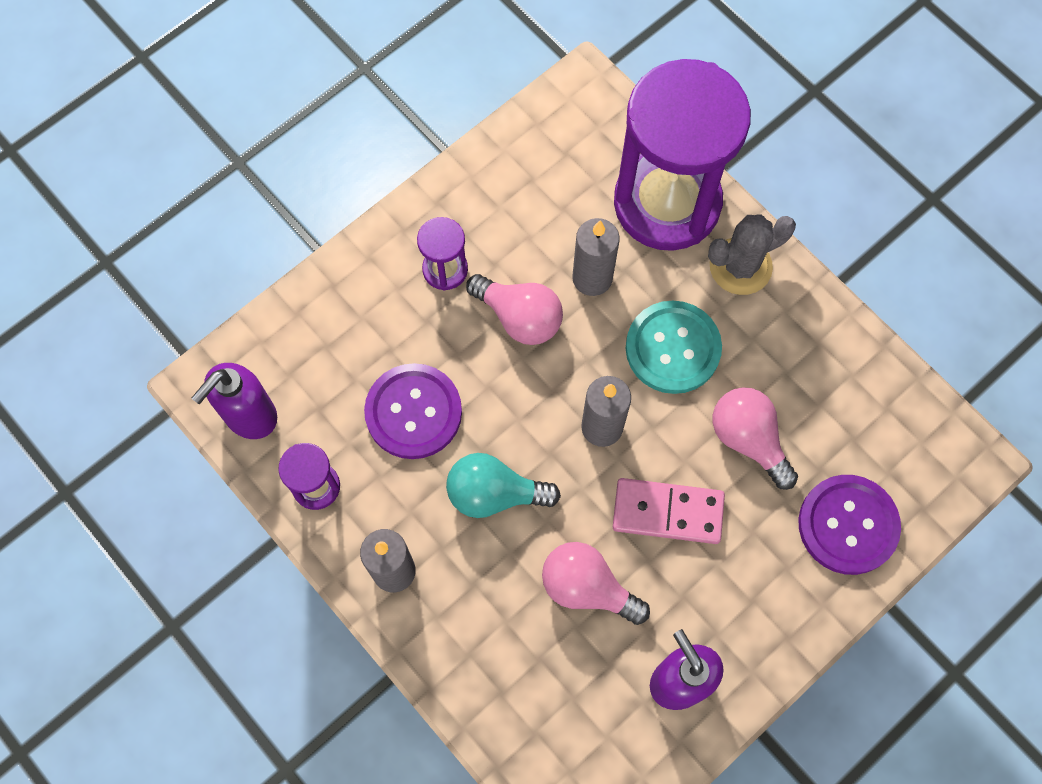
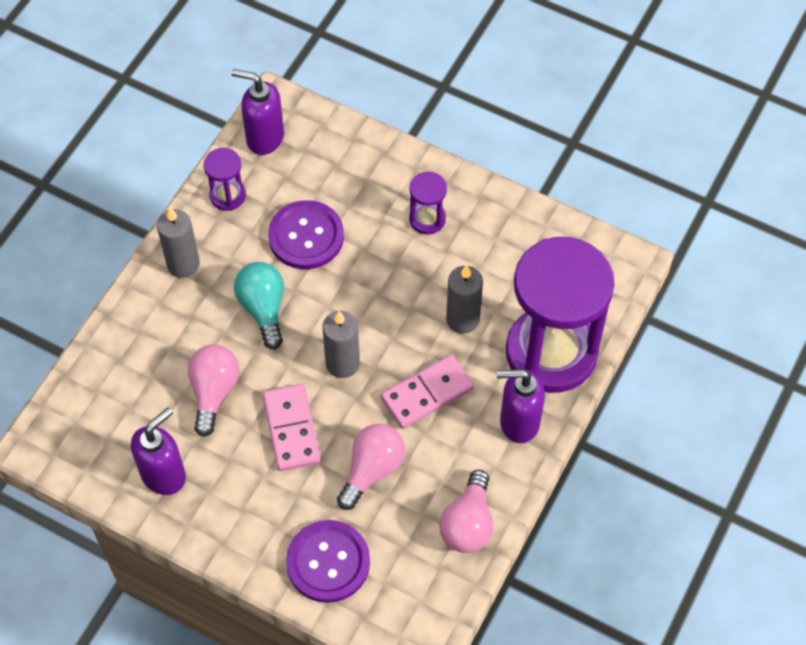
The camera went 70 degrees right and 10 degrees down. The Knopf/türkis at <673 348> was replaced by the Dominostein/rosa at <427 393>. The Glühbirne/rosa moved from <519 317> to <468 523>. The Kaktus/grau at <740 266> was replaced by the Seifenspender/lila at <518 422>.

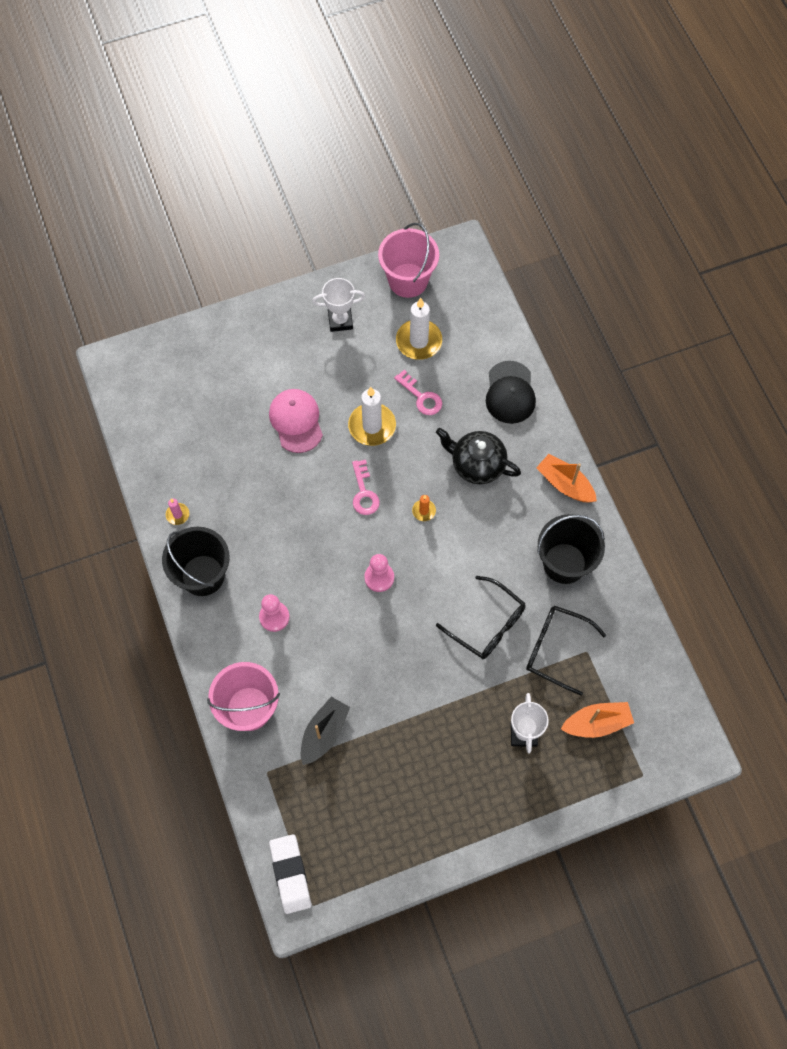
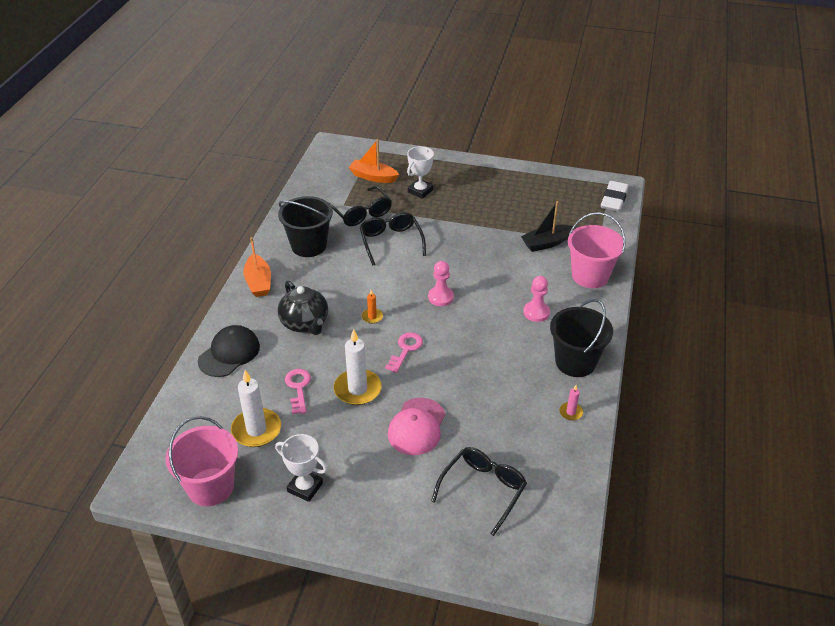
The camera went 145 degrees left and 25 degrees down. The Brille/schwarz at <483 489> appeared.

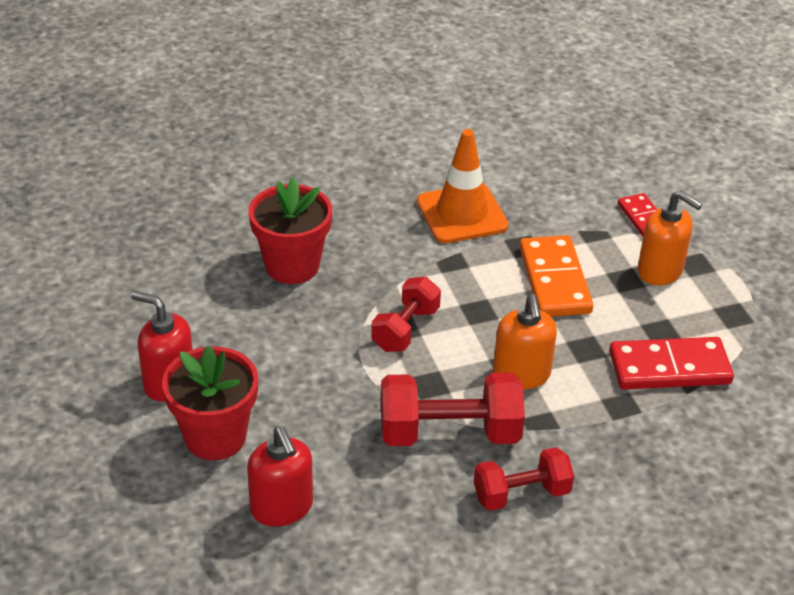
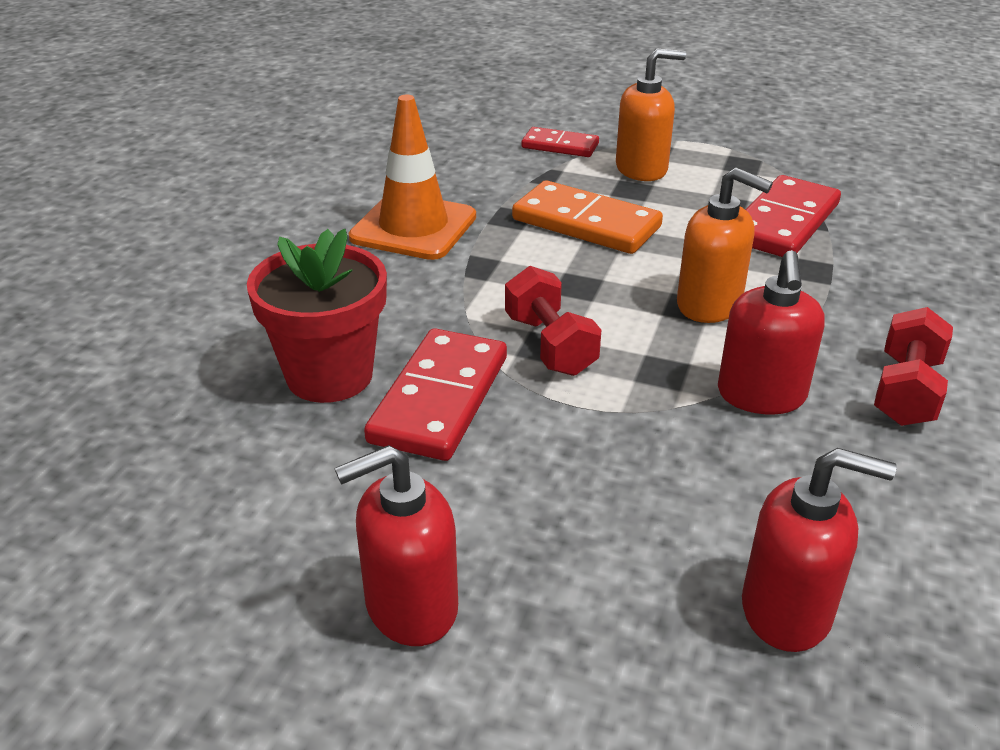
The camera went 50 degrees left and 5 degrees down. The Dominostein/rot at <439 399> appeared. The Hantel/rot at <449 433> was replaced by the Seifenspender/rot at <761 395>. The Blumentopf/rot at <215 437> disappeared.

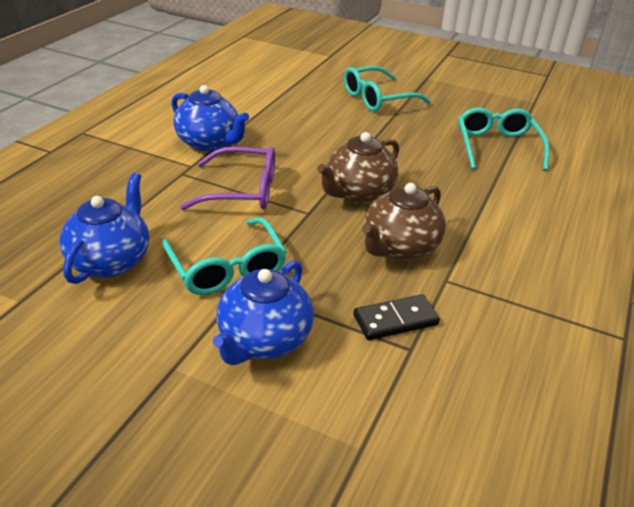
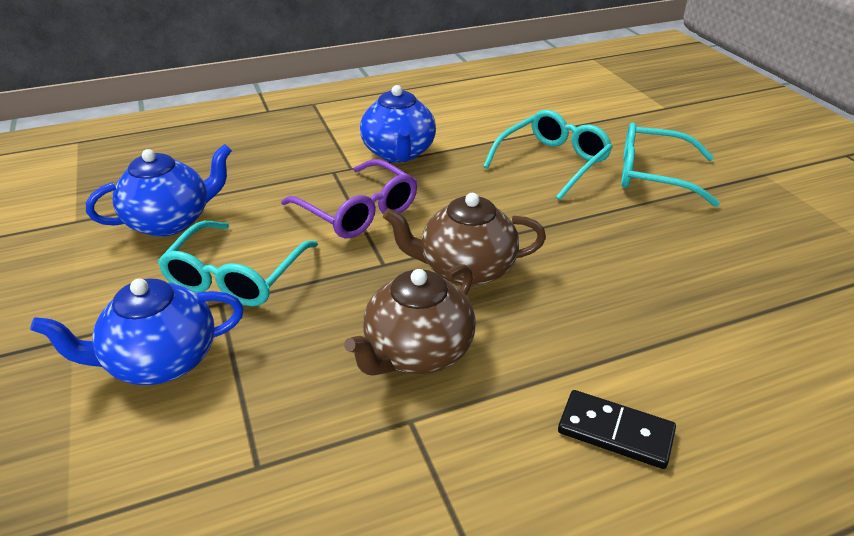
The camera went 45 degrees right and 0 degrees up. The Teekanne/braun at <400 247> turned 45 degrees counterclockwise. The Brille/türkis moved from <497 147> to <552 162>. The Dominostein/schwarz moved from <395 320> to <615 432>.

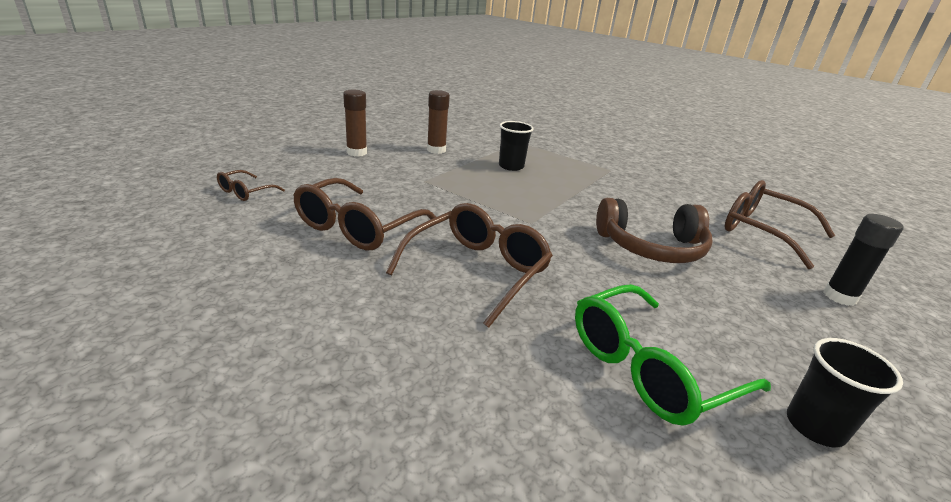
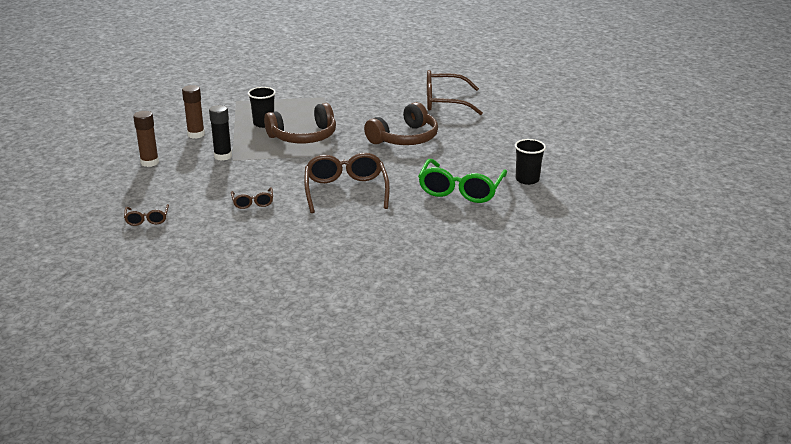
The camera went 40 degrees left and 0 degrees up. The Klebestift/schwarz moved from <839 297> to <223 156>. The Brille/braun at <358 227> changed to 0.49 times the size. The Kopfhörer/braun at <303 136> appeared.

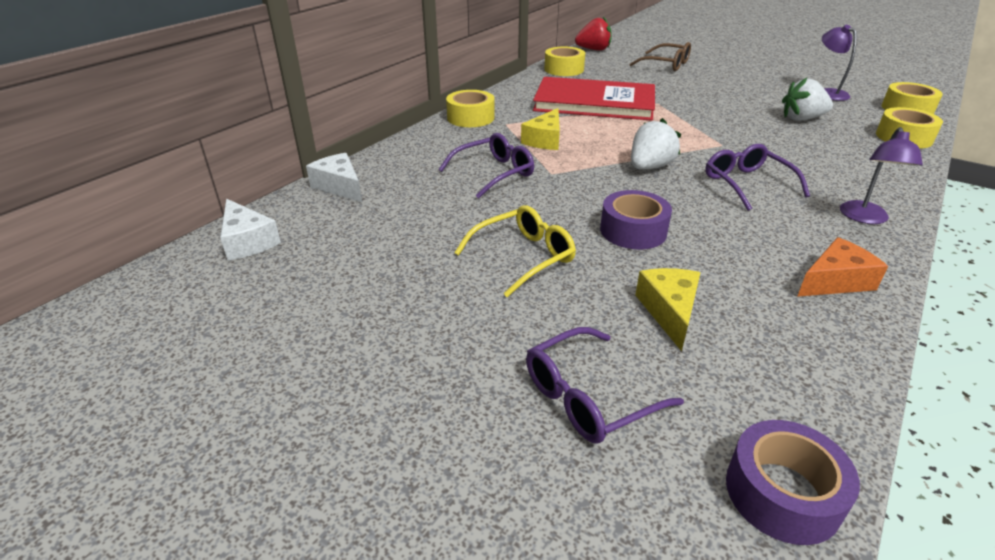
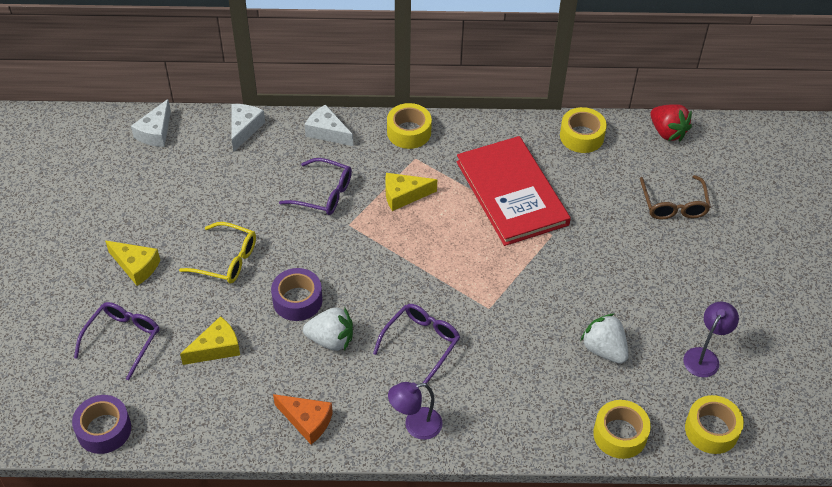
The camera went 55 degrees right and 15 degrees up. The Brille/lila at <588 397> turned 90 degrees clockwise. The Käse/gelb at <136 266> appeared. The Erdbeere/weiß moved from <649 167> to <331 340>. The Käse/weiß at <327 132> appeared.

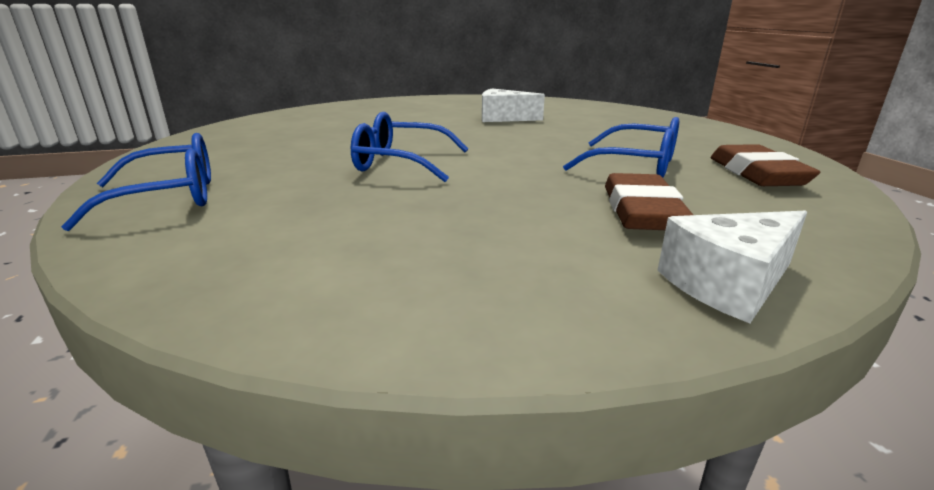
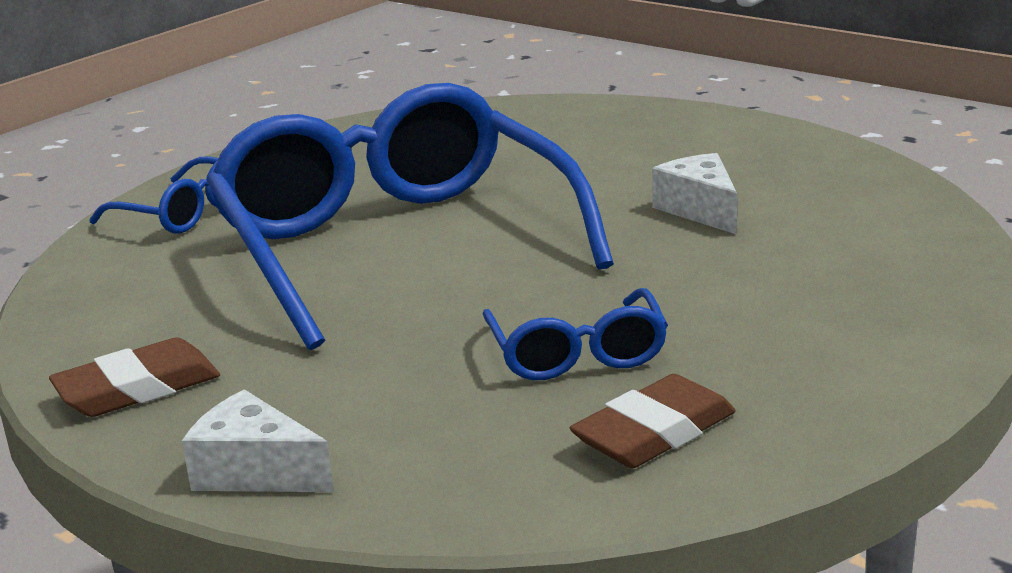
The camera went 55 degrees right and 0 degrees up. The Radiergummi/braun moved from <641 211> to <138 388>. The Brille/blau at <400 163> changed to 2.30 times the size.

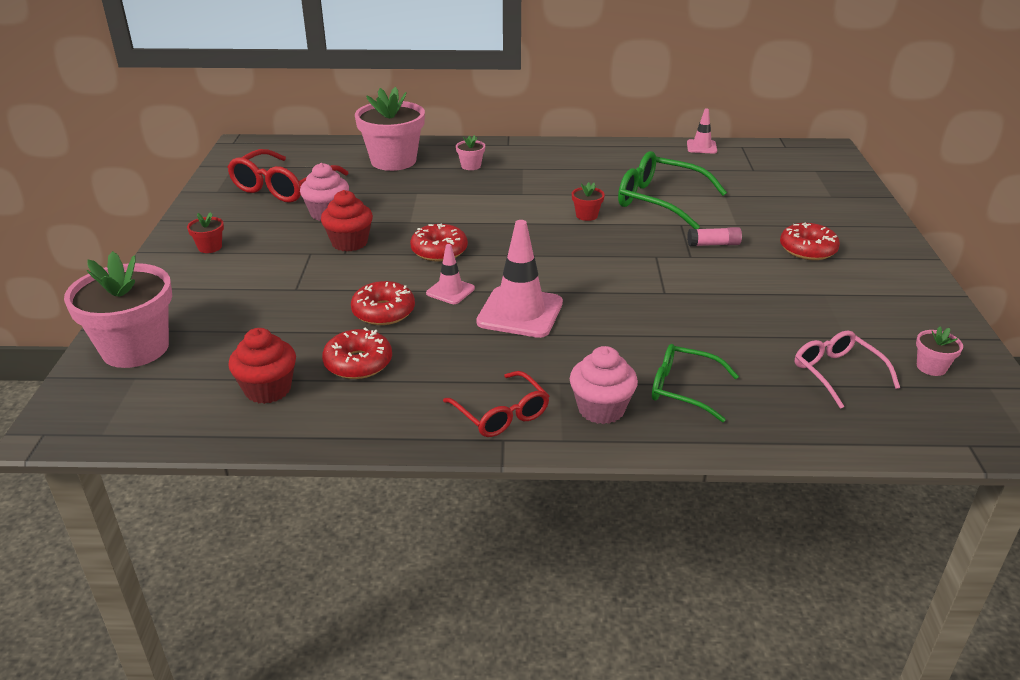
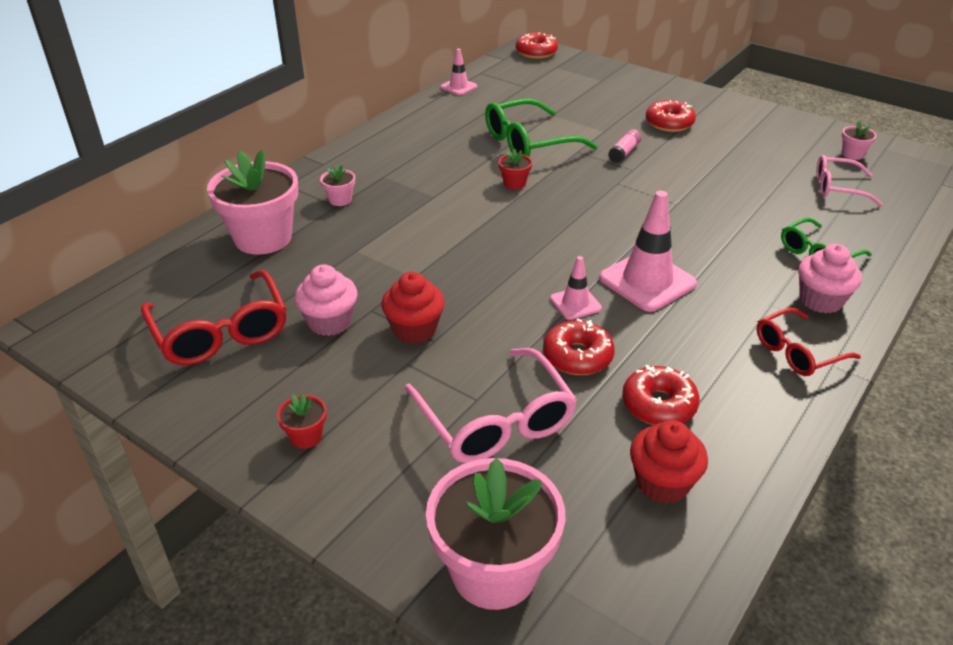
The camera went 55 degrees left and 5 degrees up. The Brille/rosa at <495 421> appeared. The Donut/rot moved from <439 251> to <536 52>. The Brille/rot at <501 414> turned 150 degrees clockwise.

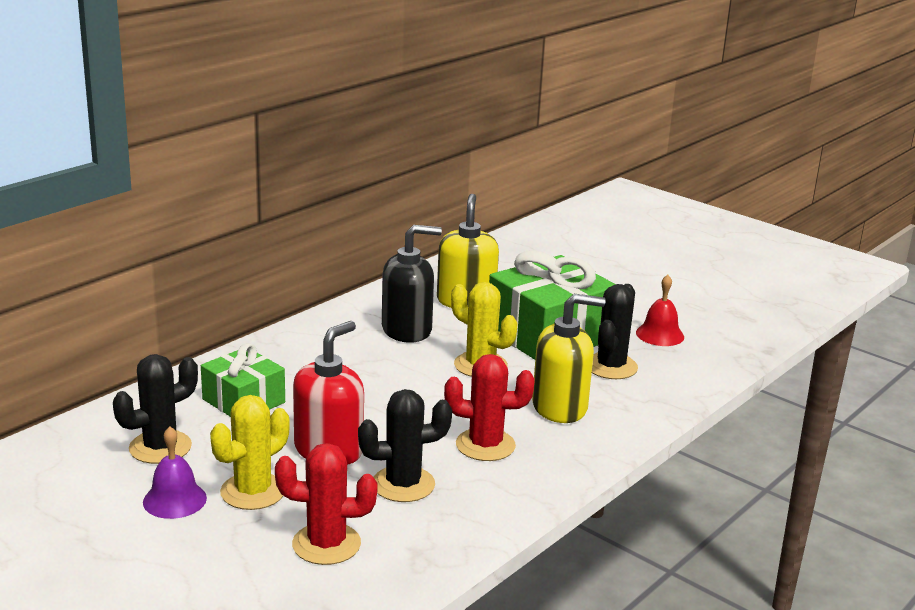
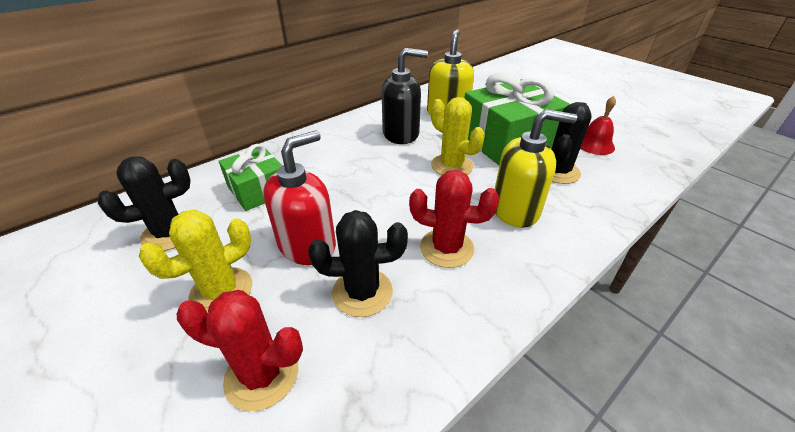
The camera went 10 degrees right and 15 degrees up. The Glocke/lila at <174 500> disappeared.

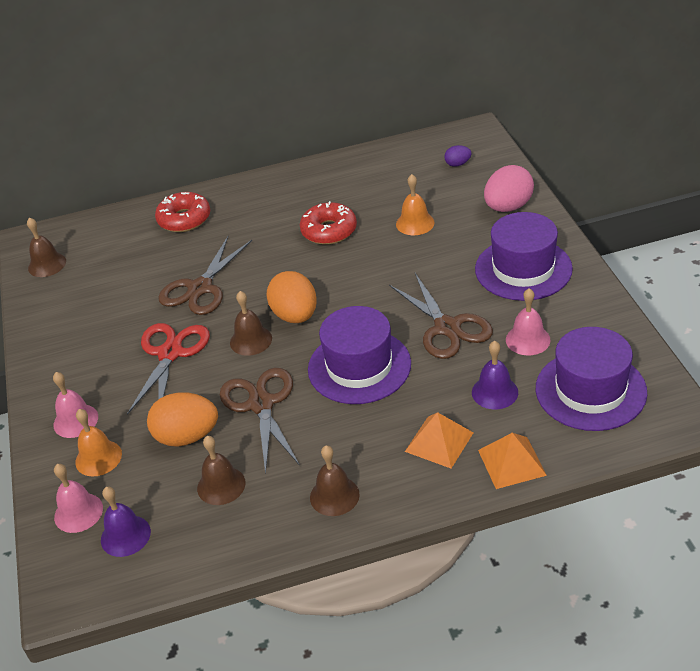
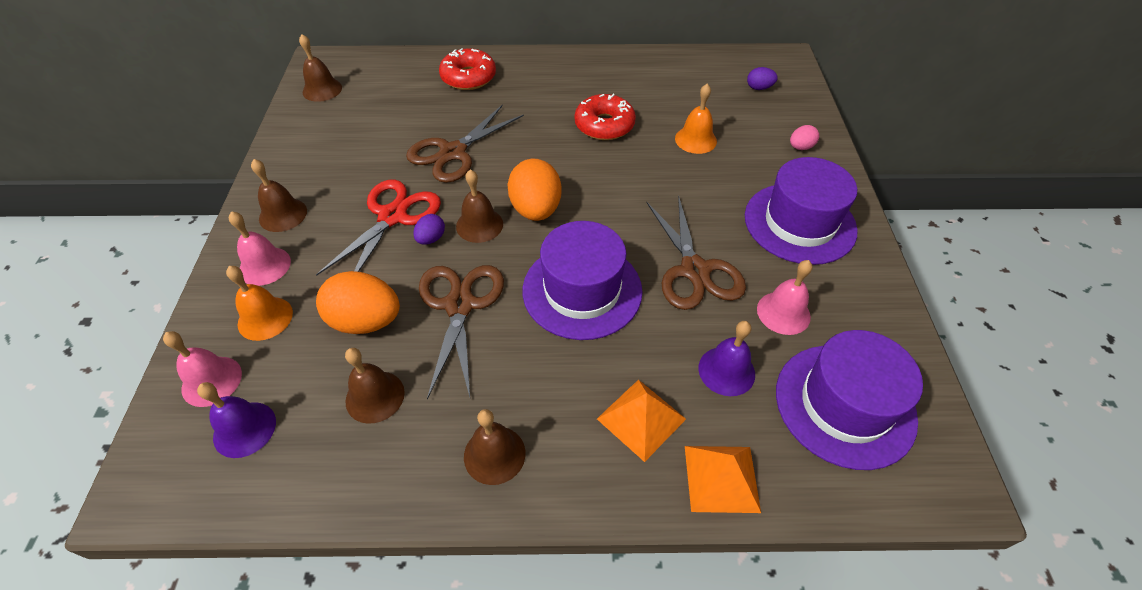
The camera went 10 degrees right and 10 degrees up. The Glocke/braun at <283 214> appeared. The Ei/lila at <431 239> appeared. The Ei/rosa at <508 207> changed to 0.49 times the size.

